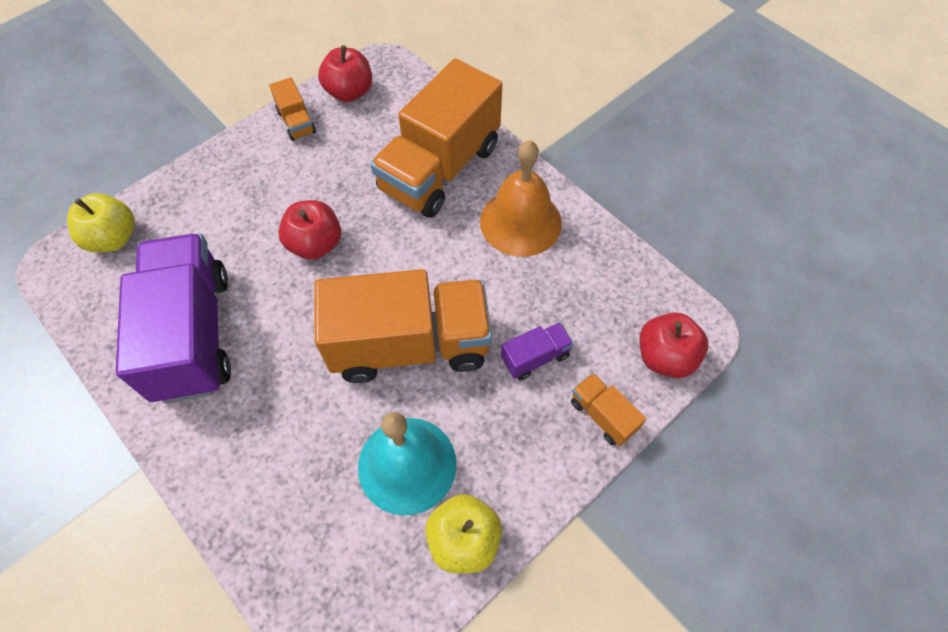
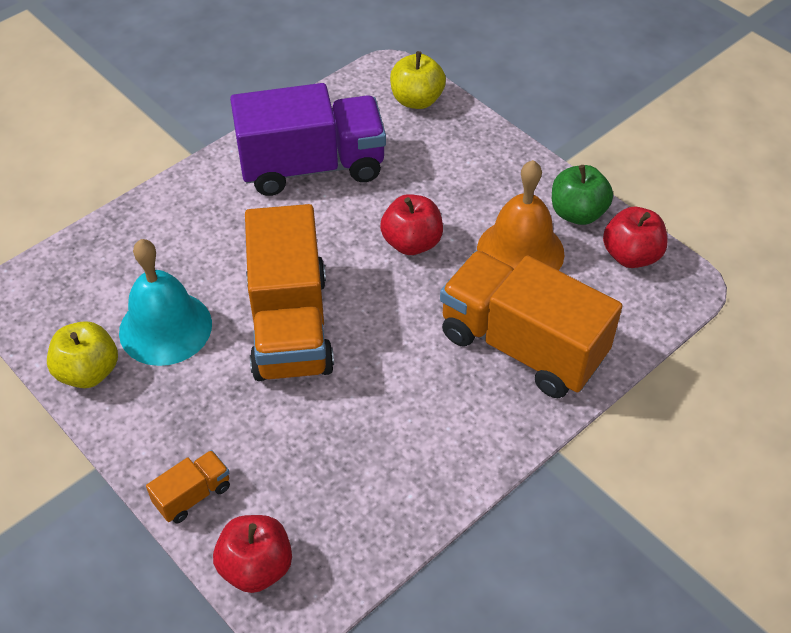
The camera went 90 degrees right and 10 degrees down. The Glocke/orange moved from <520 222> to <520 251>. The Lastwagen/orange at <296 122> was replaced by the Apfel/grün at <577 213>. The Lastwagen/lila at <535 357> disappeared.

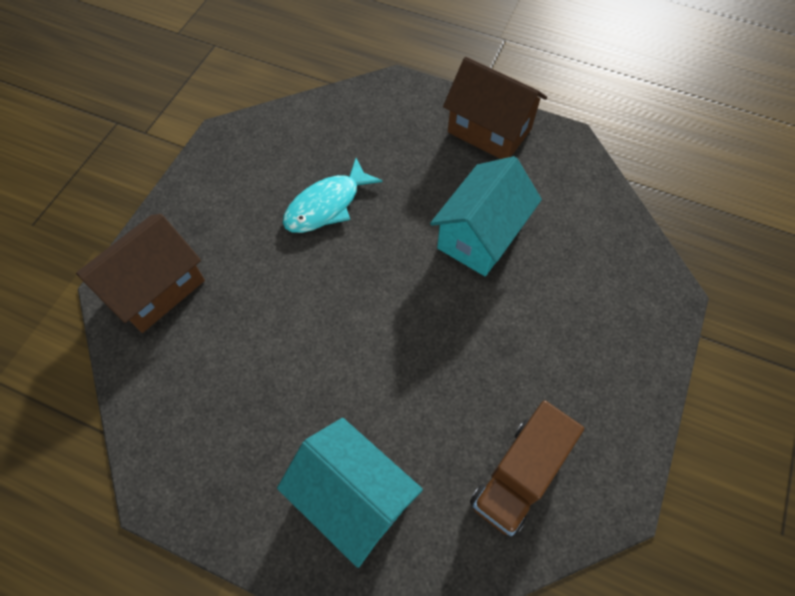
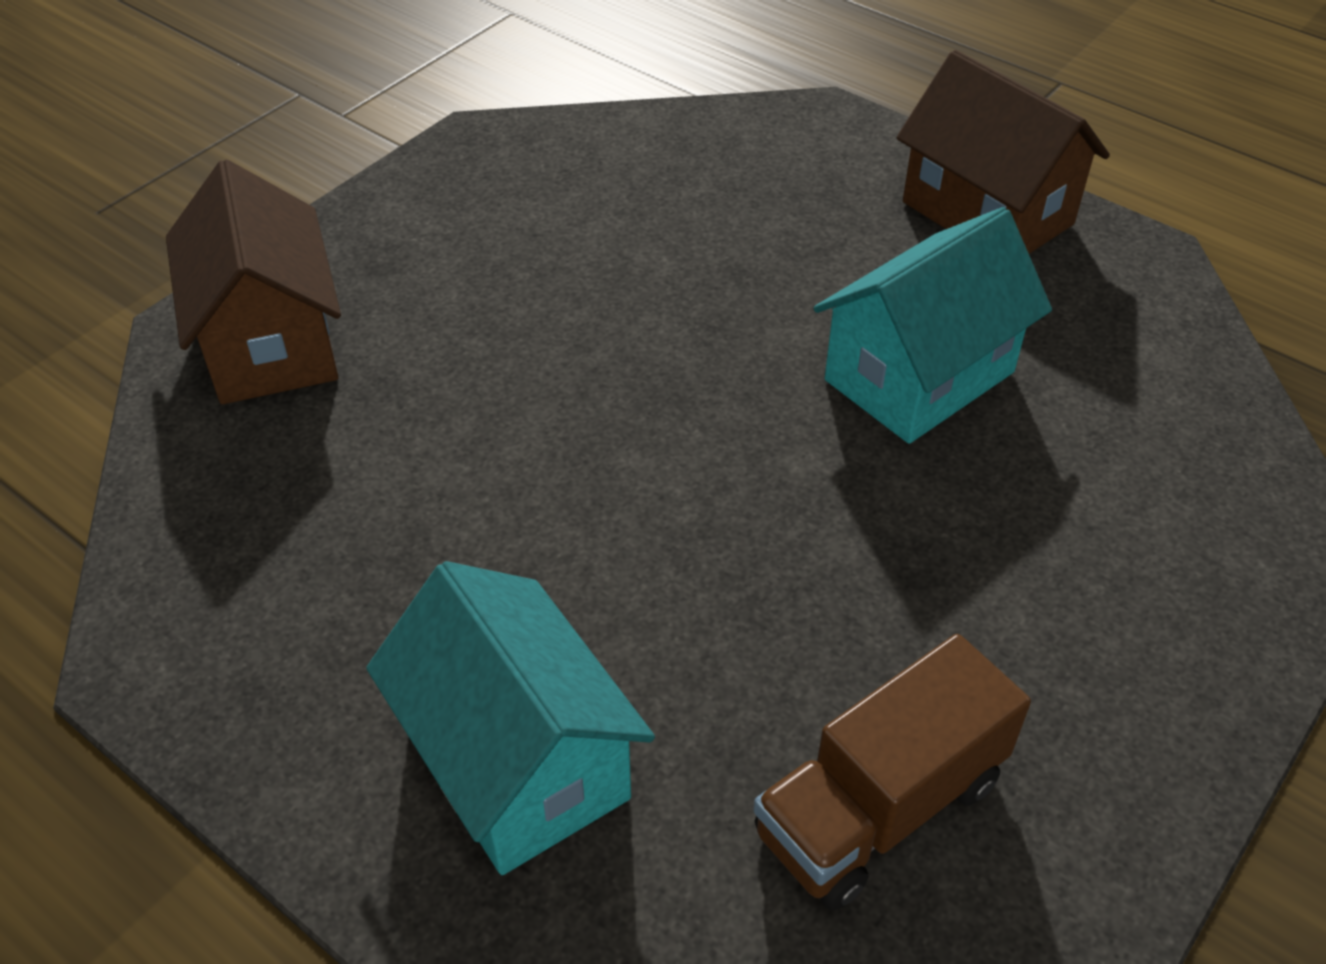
The camera went 15 degrees right and 15 degrees down. The Haus/braun at <156 288> turned 75 degrees counterclockwise. The Fisch/türkis at <326 205> disappeared.

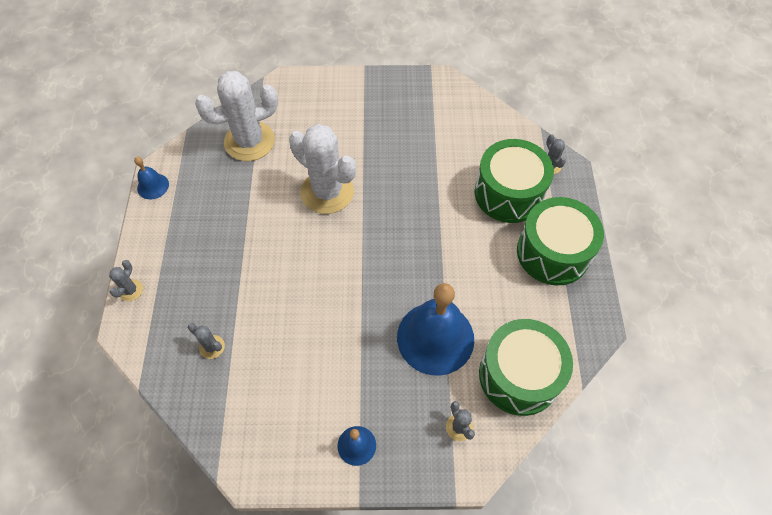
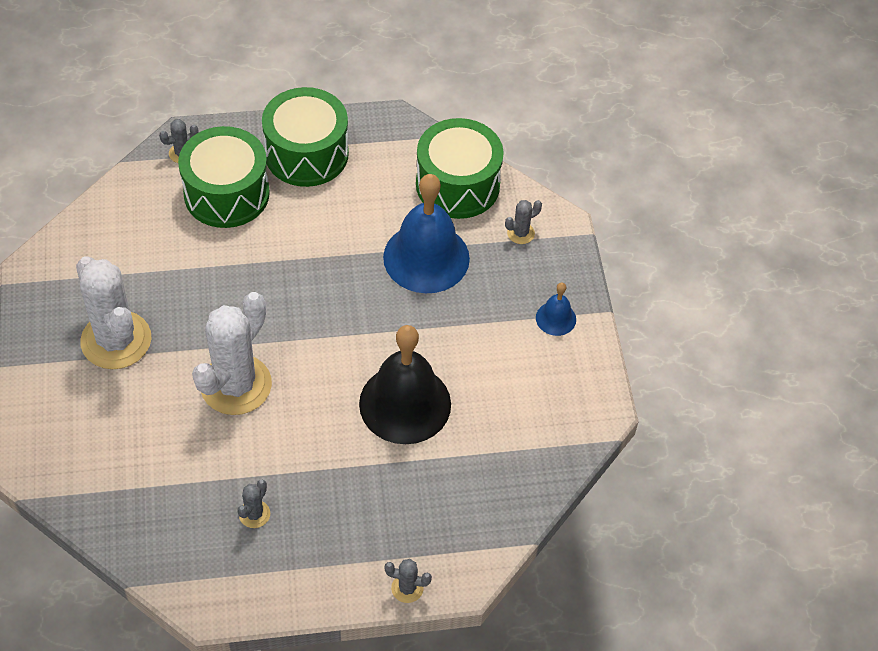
The camera went 100 degrees left and 5 degrees down. The Kaktus/weiß moved from <249 141> to <116 340>. The Kaktus/grau moved from <212 347> to <254 514>. The Glocke/schwarz at <405 403> appeared. The Glocke/blau at <153 186> disappeared.

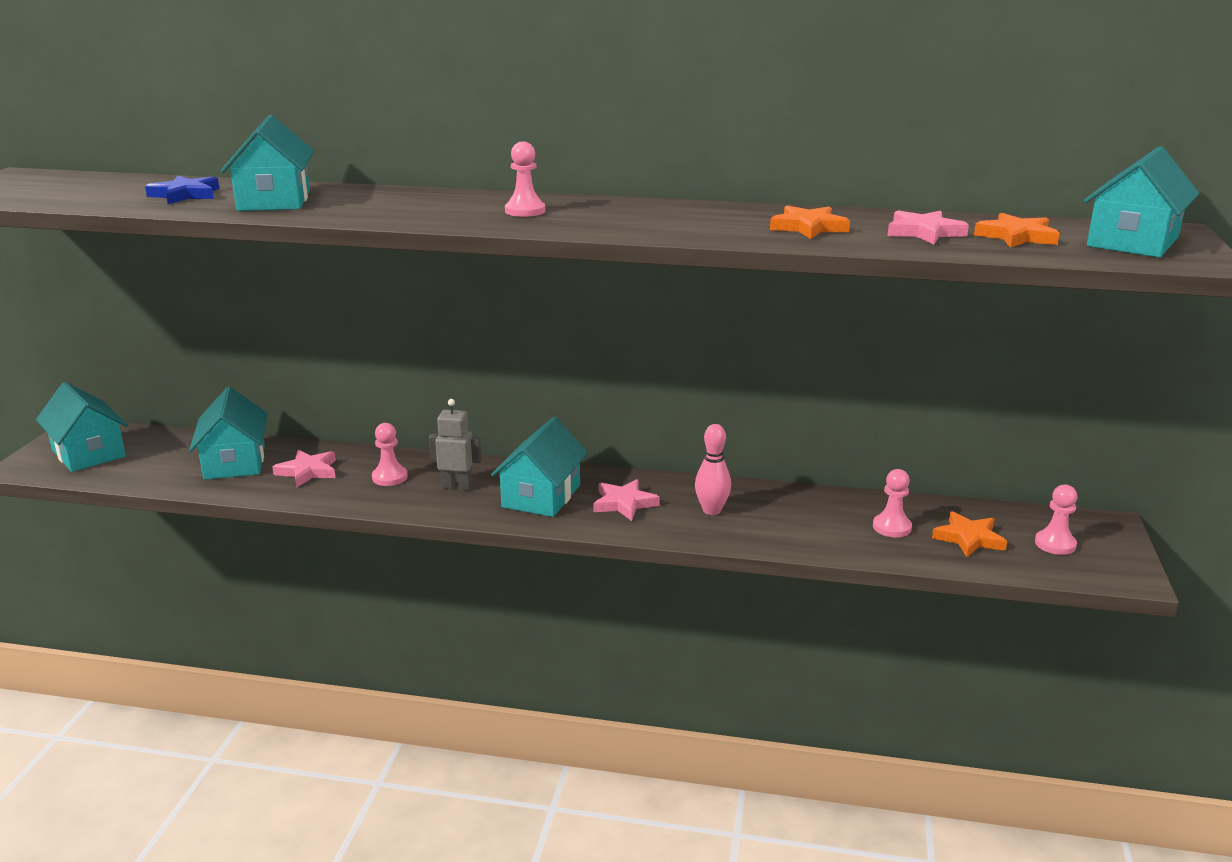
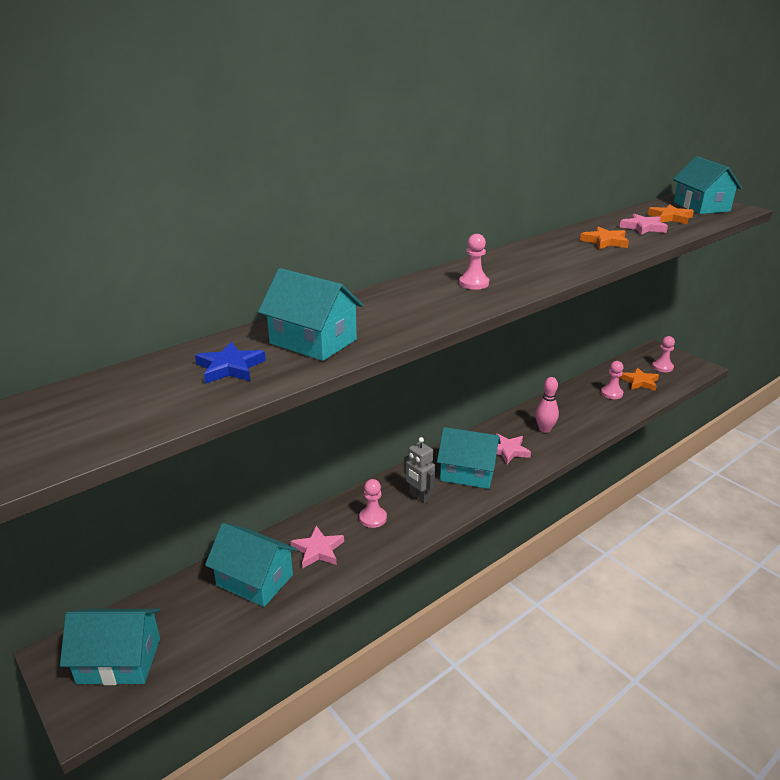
The camera went 50 degrees left and 5 degrees up. The Roboter/grau at <457 486> turned 90 degrees counterclockwise. The Haus/türkis at <541 496> turned 45 degrees counterclockwise.

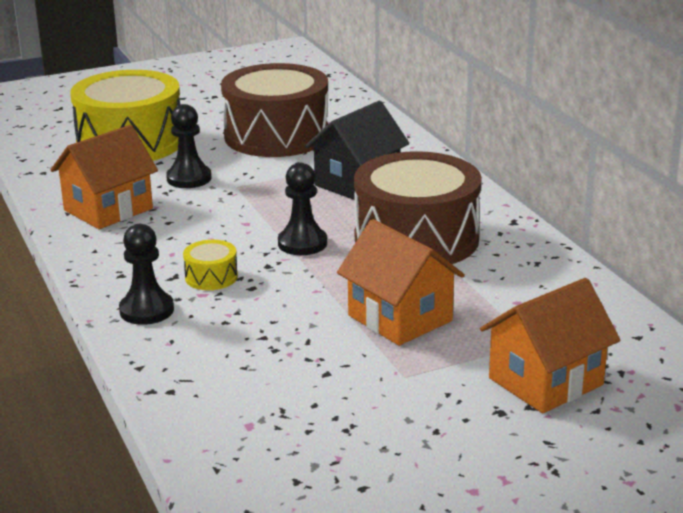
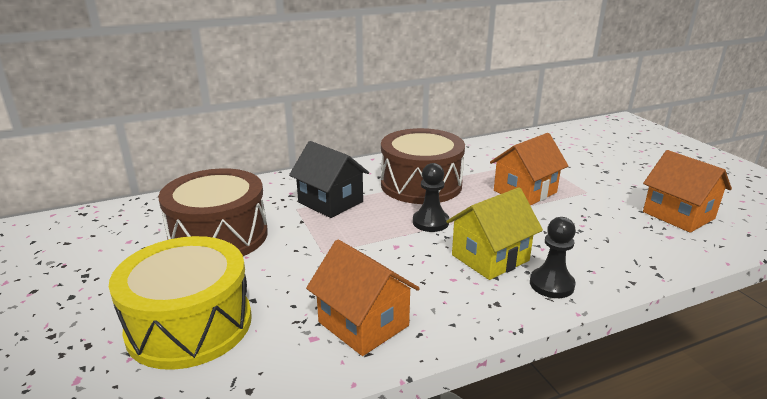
The camera went 90 degrees left and 0 degrees up. The Trommel/gelb at <211 277> was replaced by the Haus/gelb at <490 258>. The Haus/orange moved from <545 381> to <678 215>. The Bauer/schwarz at <189 178> disappeared.

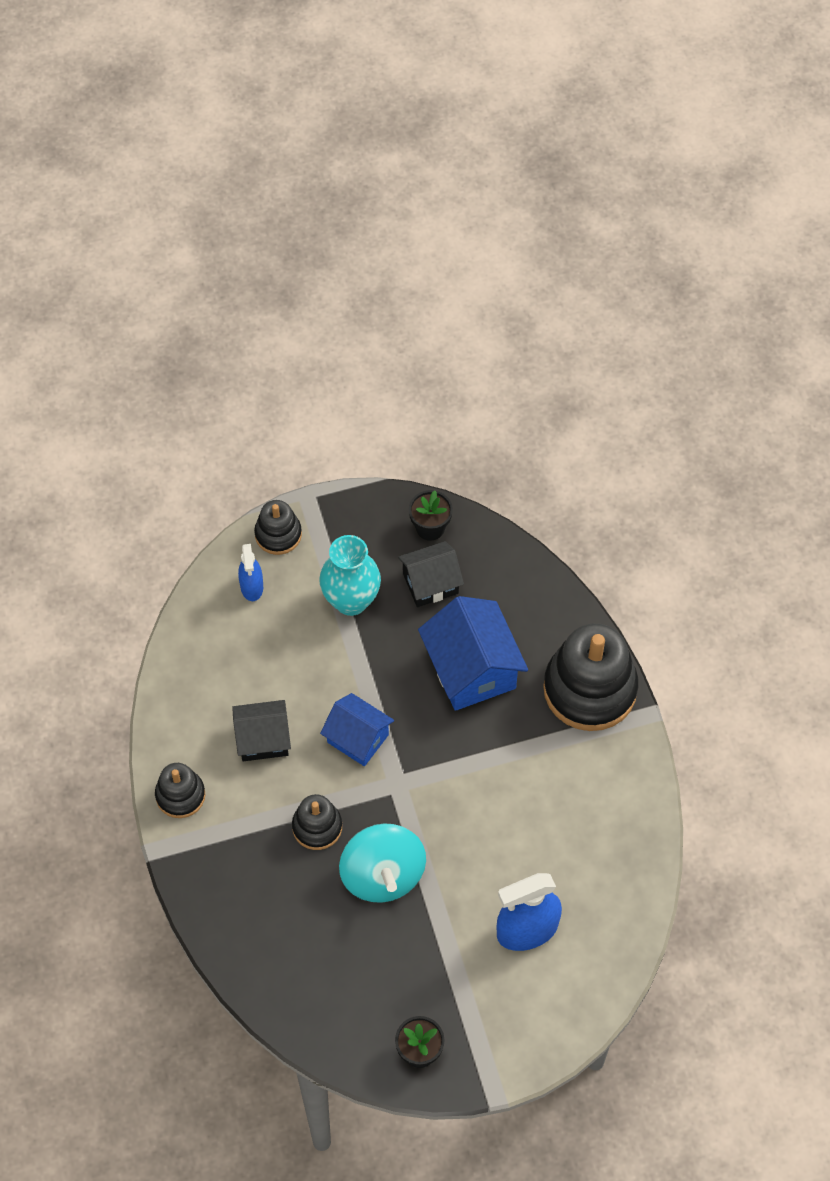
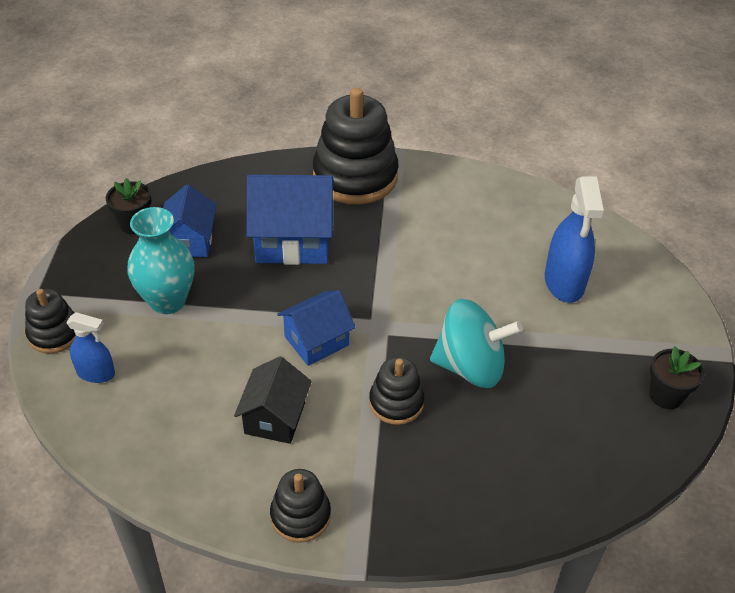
The camera went 70 degrees left and 15 degrees down. The Haus/schwarz at <430 583> became the Haus/blau at <190 241>.

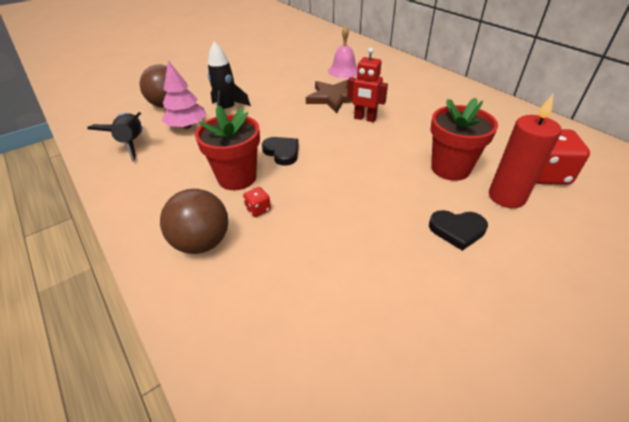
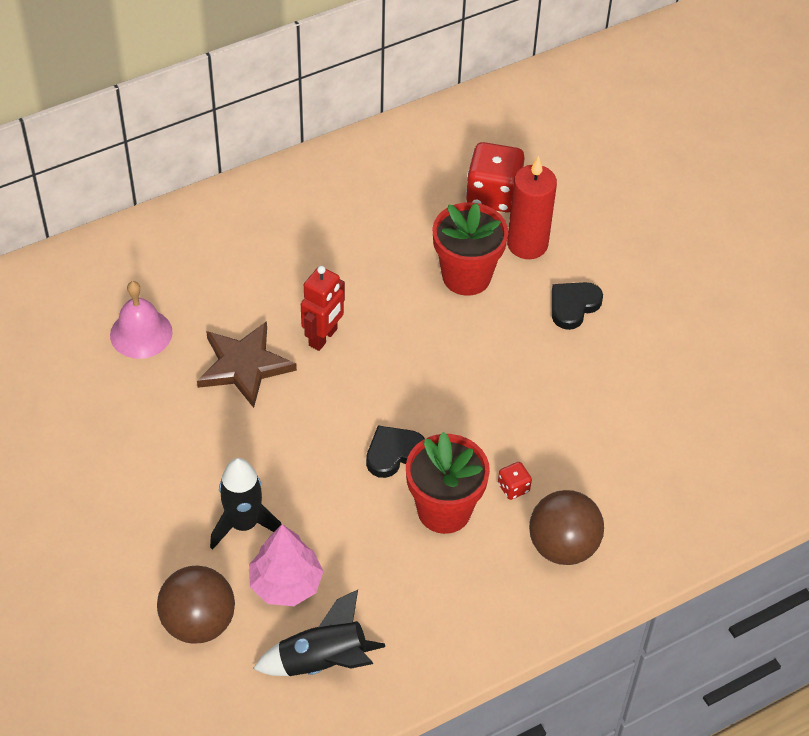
The camera went 85 degrees left and 10 degrees up. The Herz/schwarz at <457 230> turned 150 degrees counterclockwise.

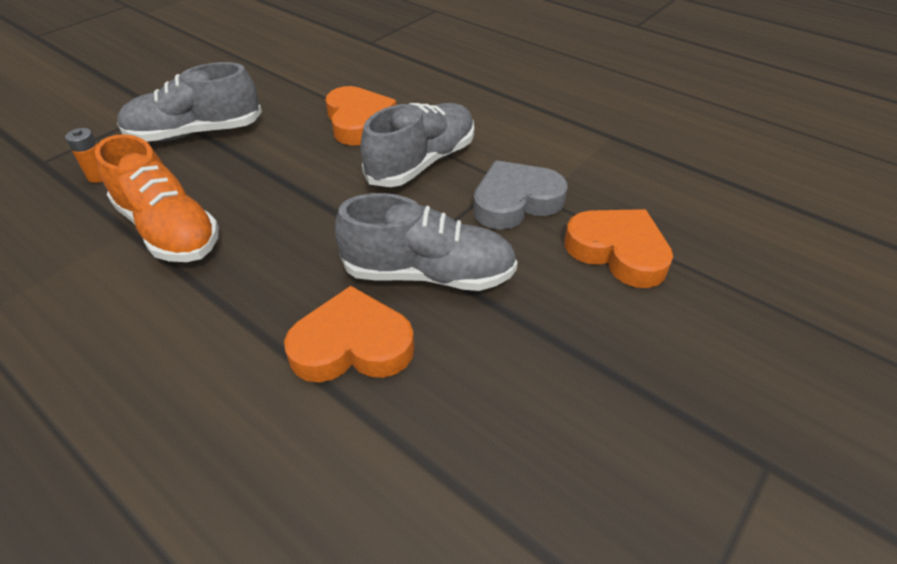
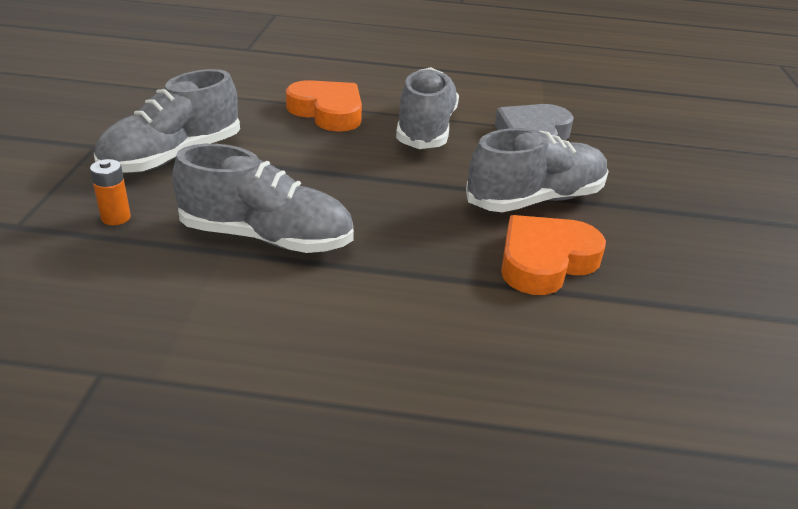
The camera went 35 degrees left and 10 degrees down. The Schuh/orange at <169 229> became the Schuh/grau at <266 237>. The Herz/orange at <618 251> disappeared.

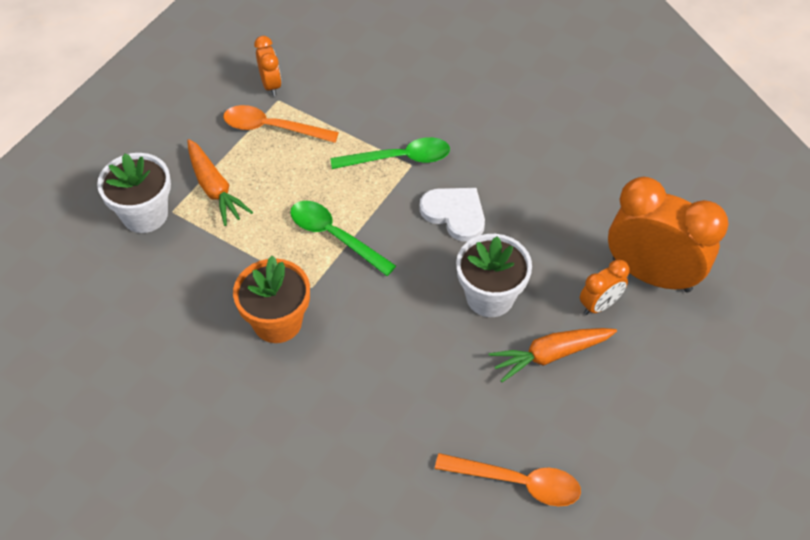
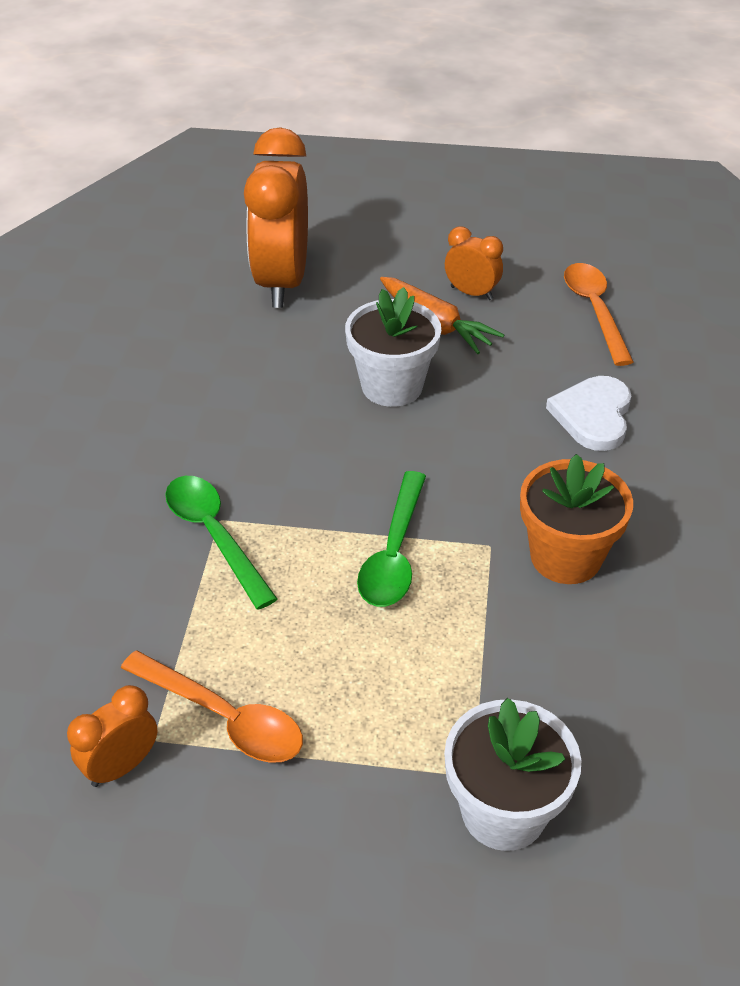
The camera went 115 degrees left and 10 degrees down. The Löffel/orange at <272 128> turned 45 degrees counterclockwise. The Wecker/orange moved from <599 305> to <471 293>. The Herz/weiß moved from <455 214> to <593 415>. The Karotte/orange at <214 188> disappeared.

